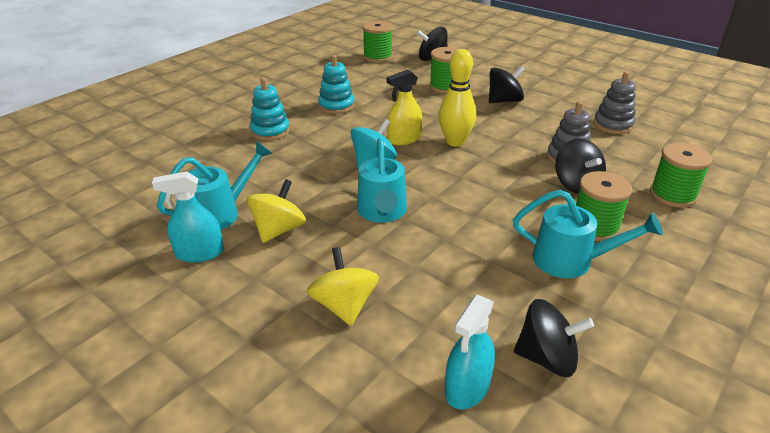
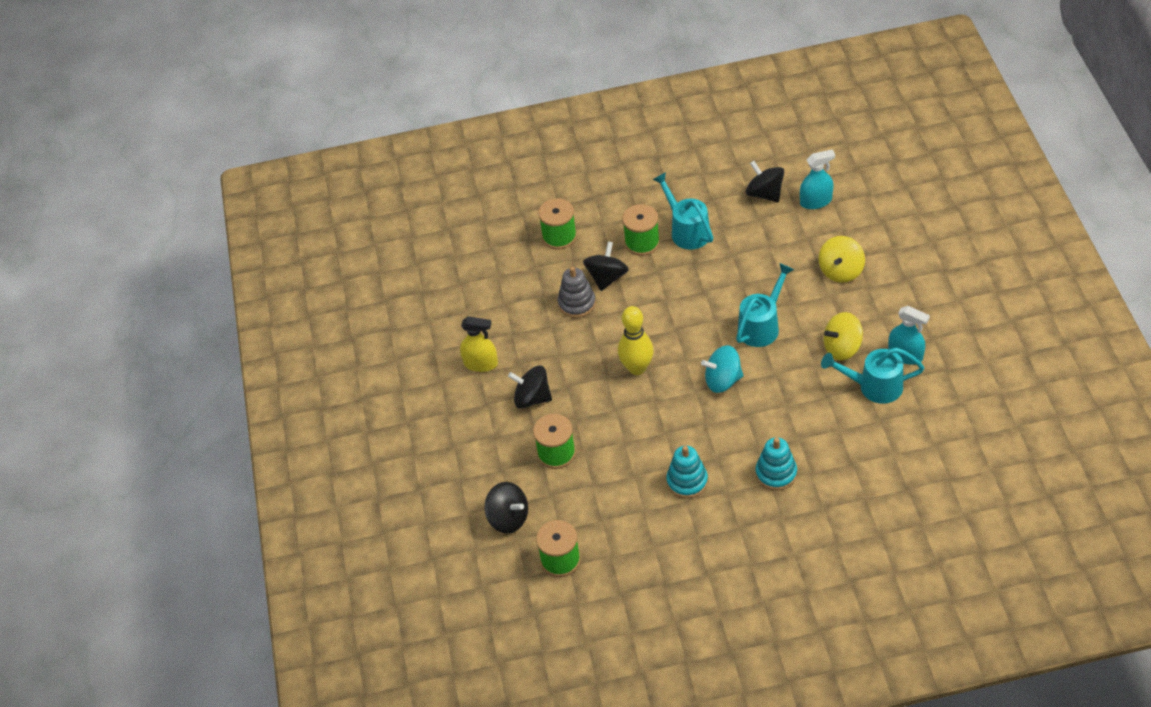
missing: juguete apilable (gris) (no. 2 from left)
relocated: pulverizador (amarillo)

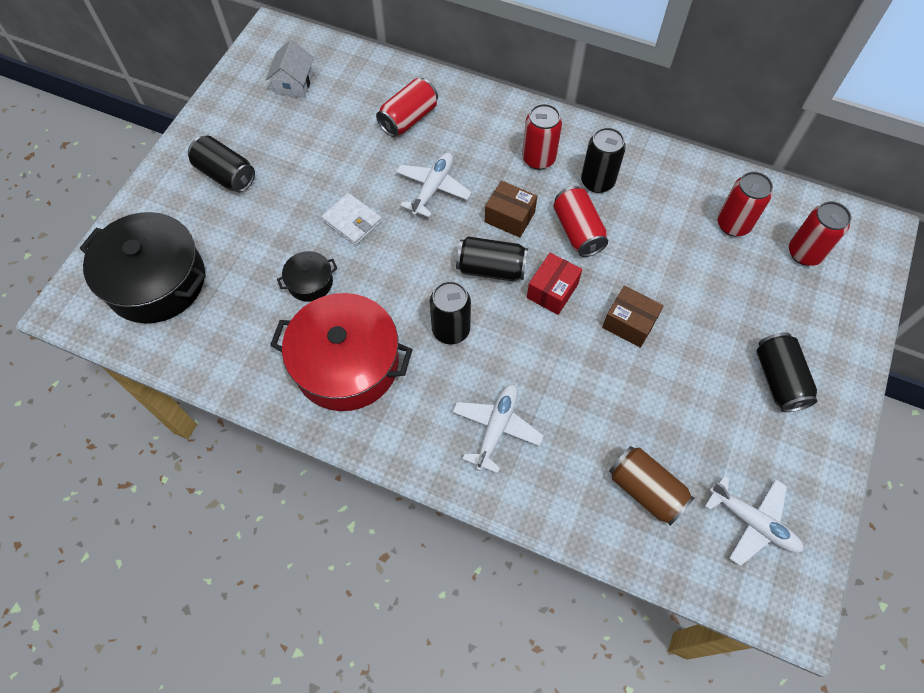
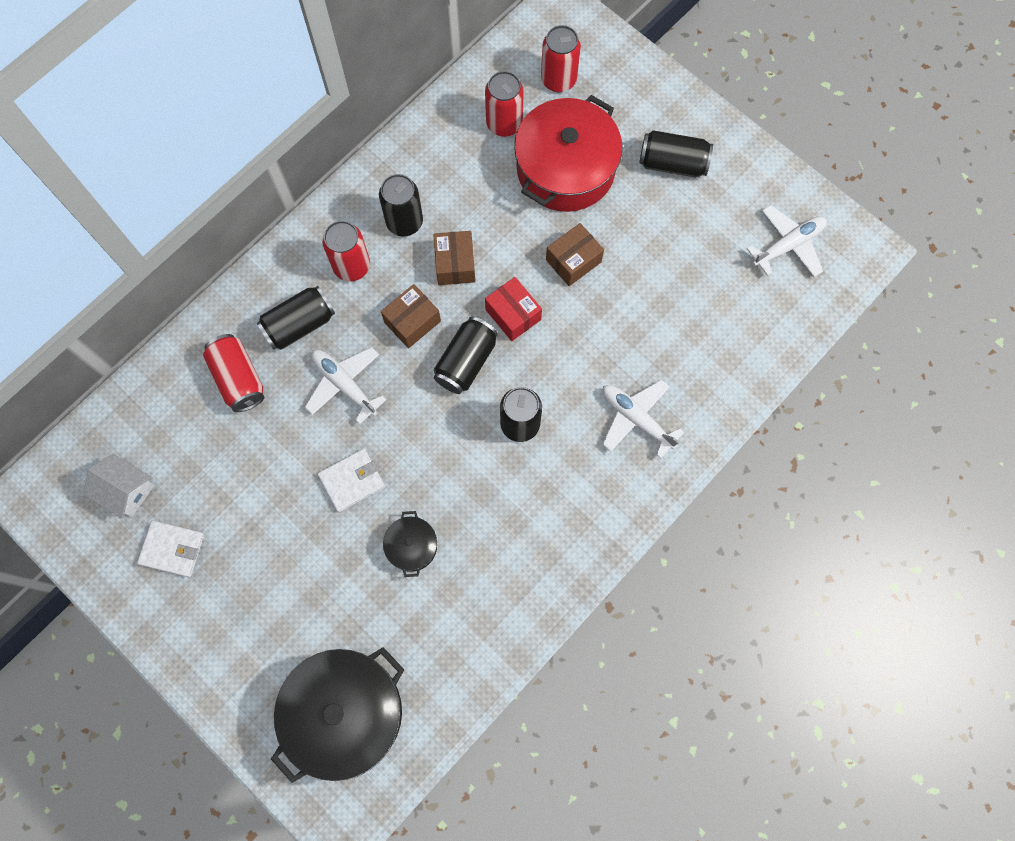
missing: lata (marrón)
appeared: cartera (blanco) (no. 1 from left)
relocated: lata (negro) (no. 1 from left); olla (rojo)
exchanged: lata (rojo) (no. 3 from left) to caja (marrón) (no. 2 from left)

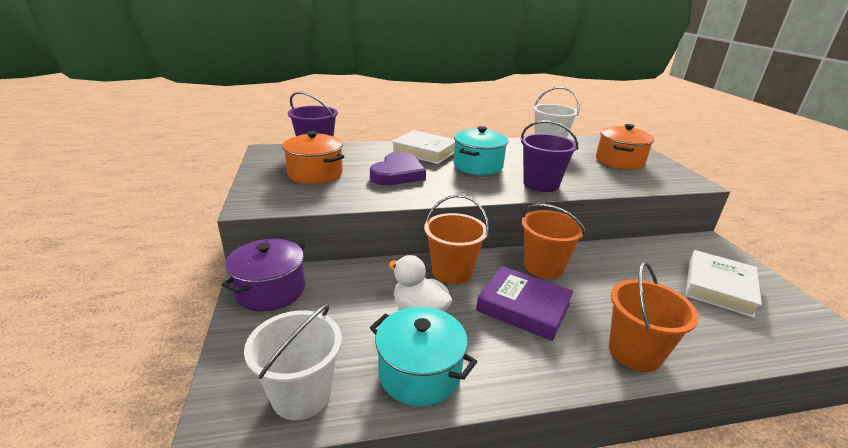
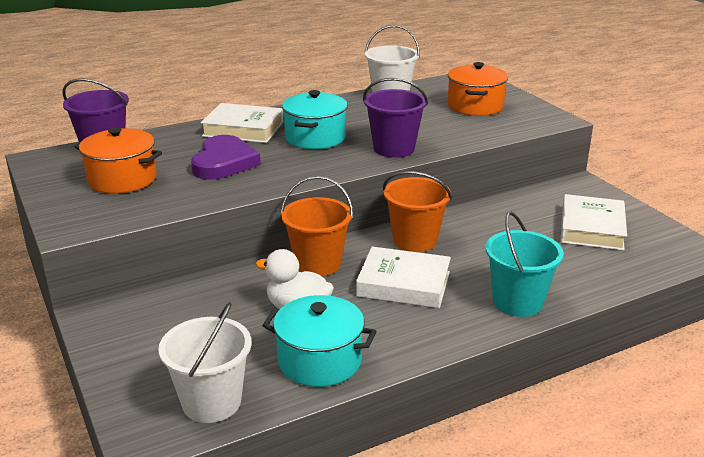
missing: olla (morado)
colour: balde (naranja) (no. 3 from left) to balde (turquesa); libro (morado) to libro (blanco) (no. 2 from left)

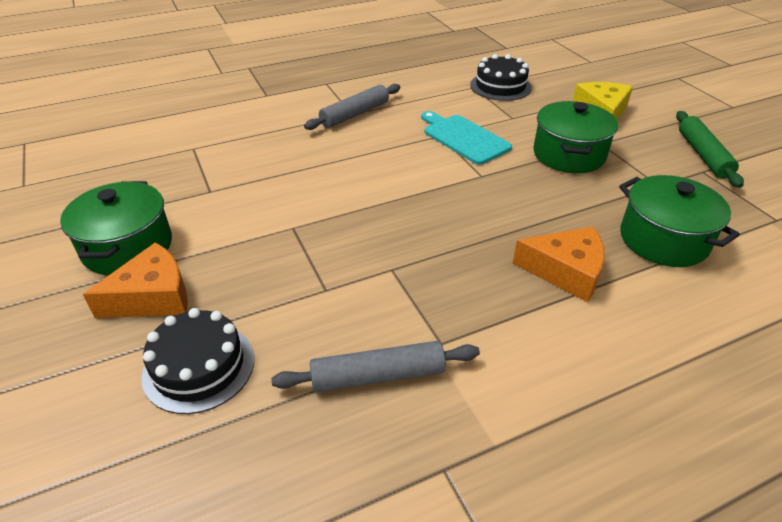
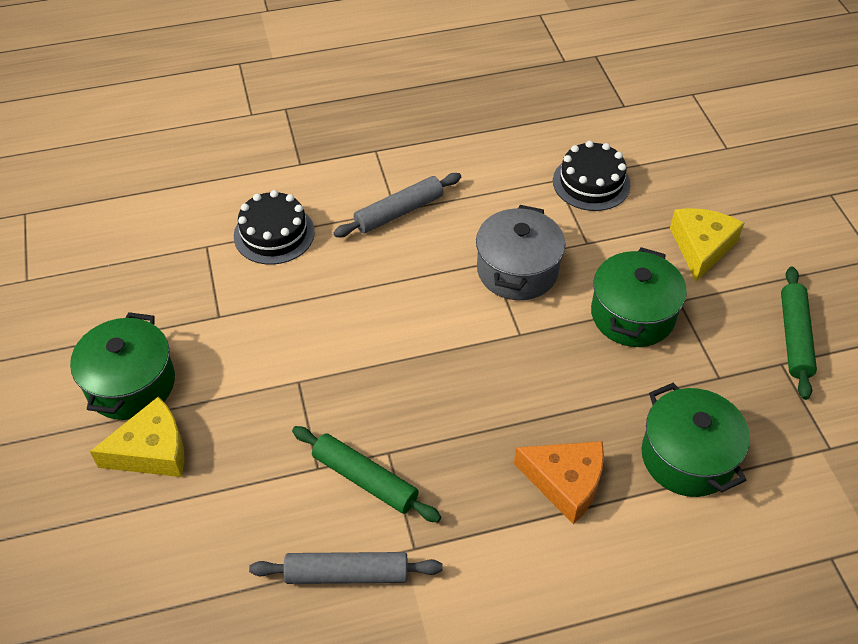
appeared: rodillo (verde) (no. 1 from left)
relocated: tarta (negro) (no. 1 from left)
exchanged: tabla de cortar (turquesa) to olla (gris)
colour: queso (naranja) (no. 1 from left) to queso (amarillo) (no. 1 from left)

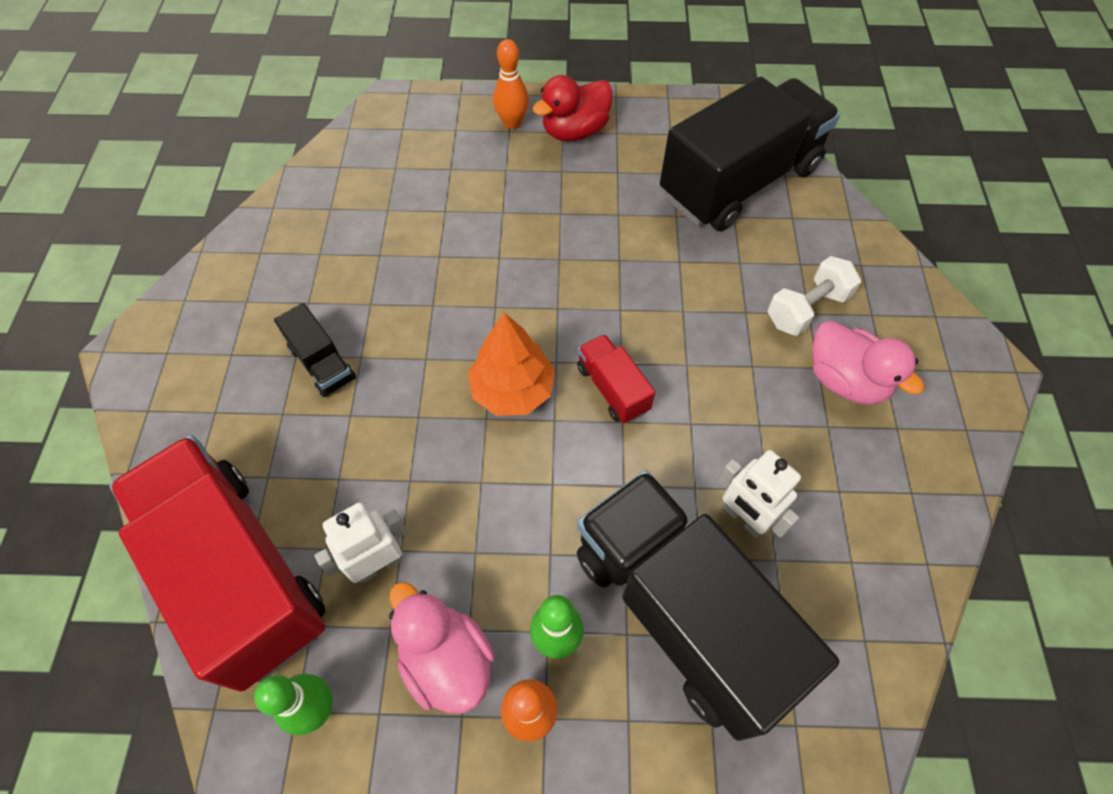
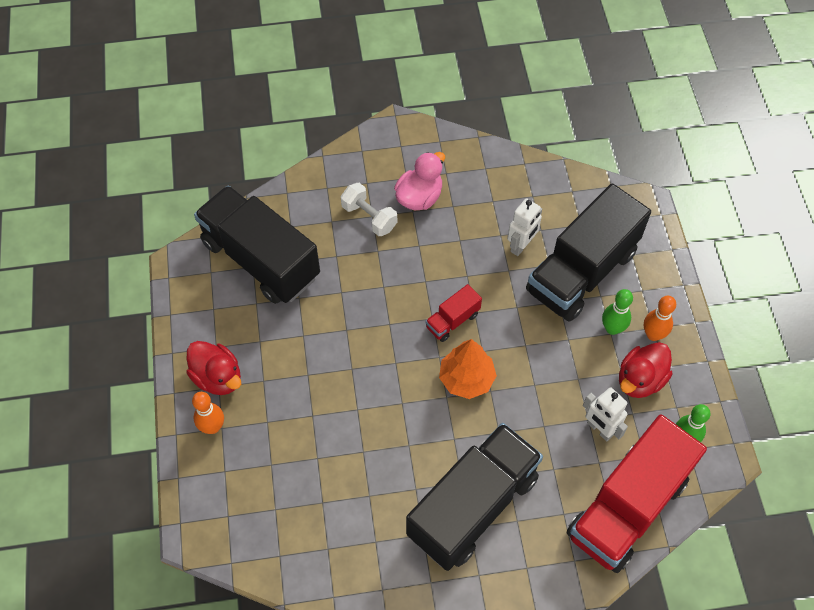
colour: pato (rosa) (no. 1 from left) to pato (rojo) (no. 2 from left)
size: camión (negro) (no. 1 from left in the first image) x2.32

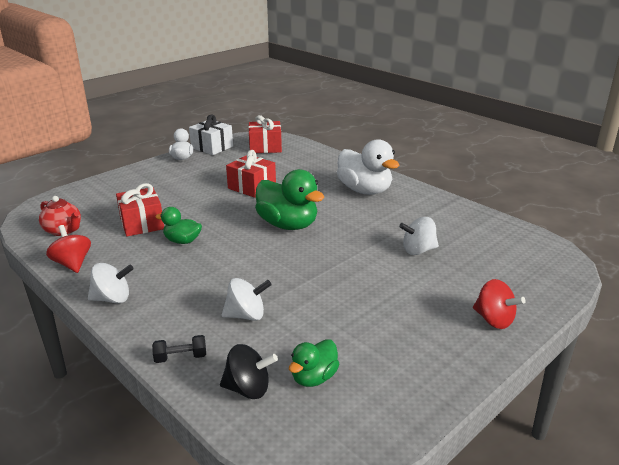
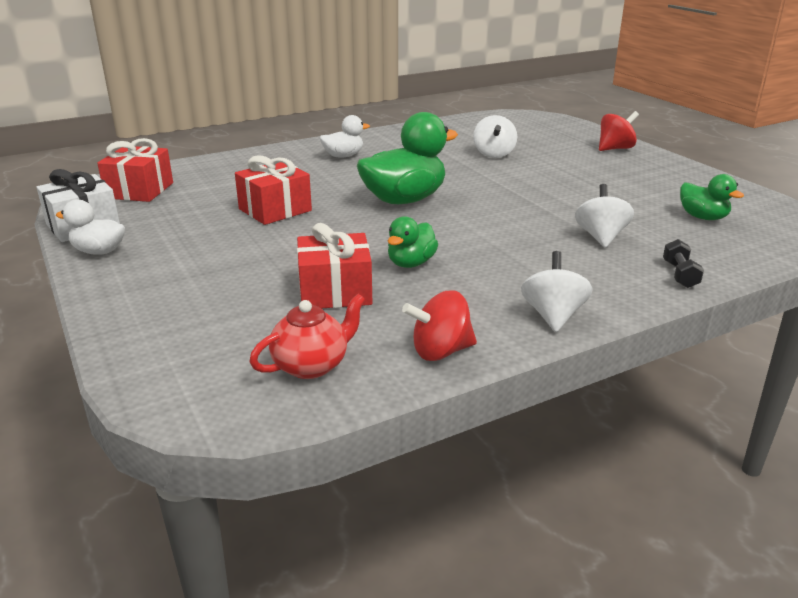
missing: peonza (negro)
size: pato (blanco) (no. 2 from left) x0.55

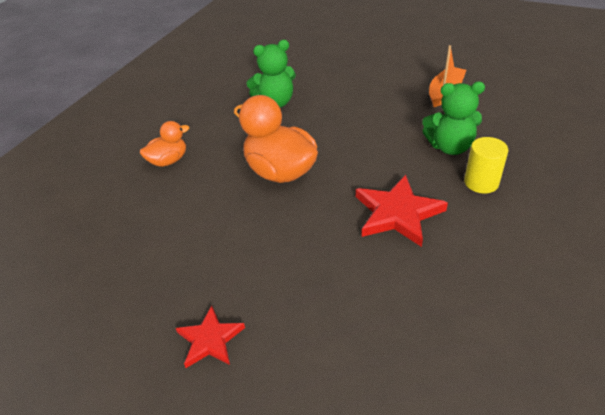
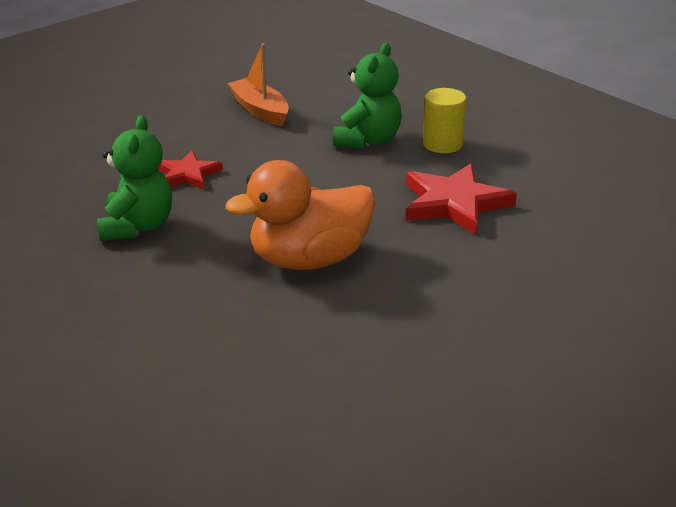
missing: pato (naranja) (no. 1 from left)
relocated: estrella (rojo) (no. 1 from left)

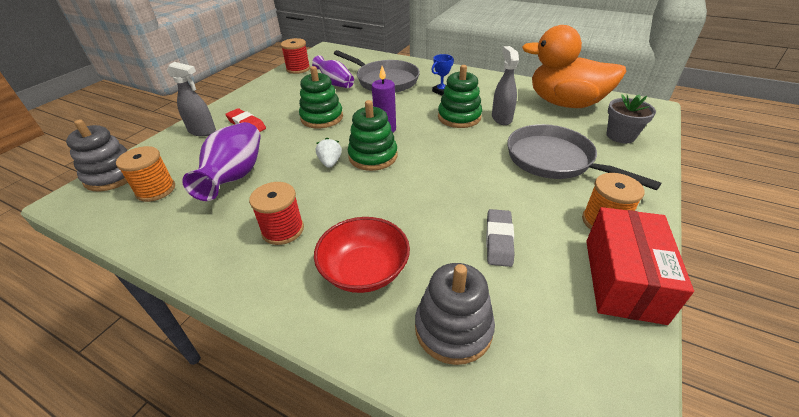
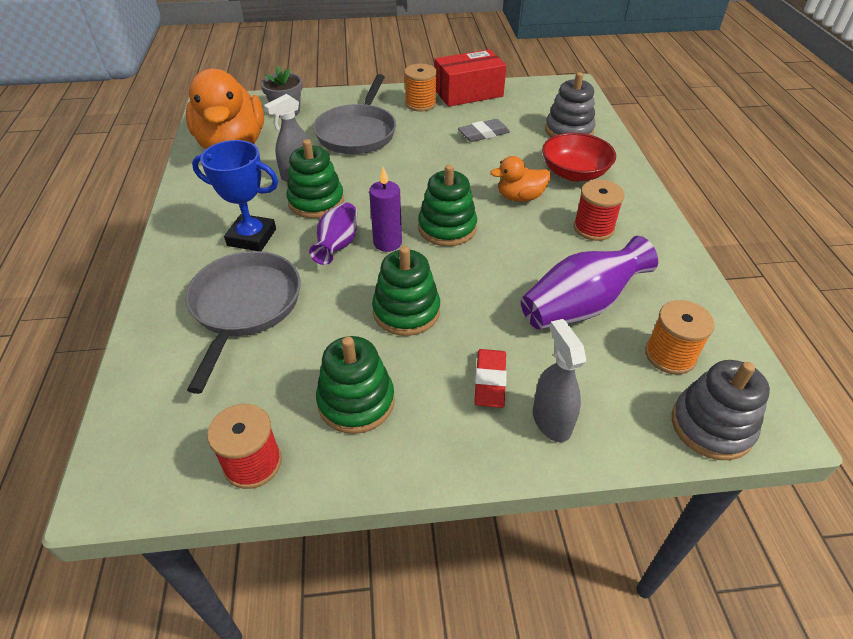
missing: fresa (blanco)
appeared: pato (naranja) (no. 2 from left); juguete apilable (verde) (no. 2 from left)
relocated: florero (morado) (no. 2 from left in the first image) to florero (morado) (no. 1 from left)
size: trofeo (azul) x1.82

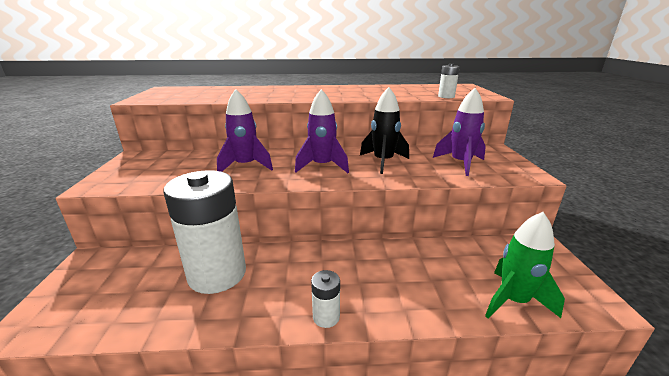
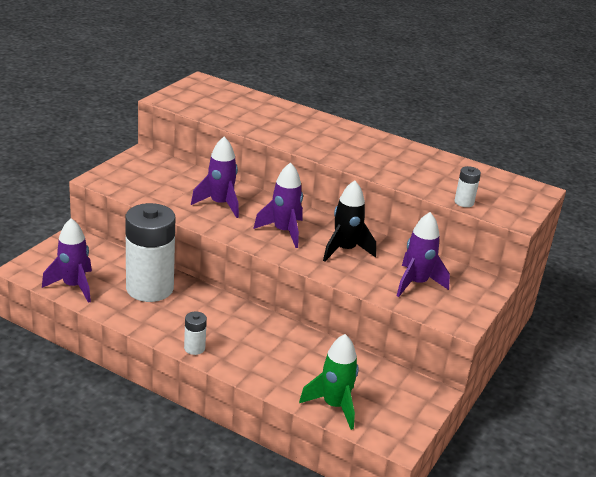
appeared: cohete (morado) (no. 1 from left)

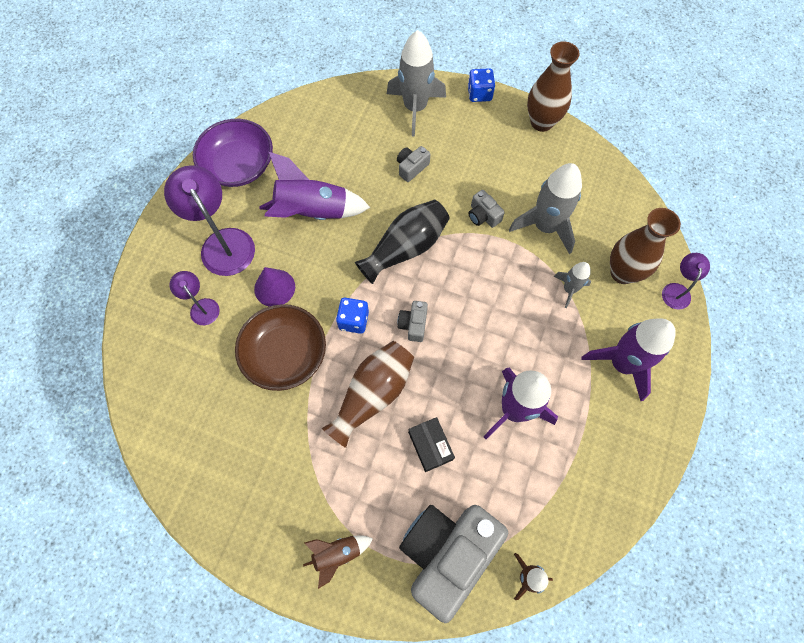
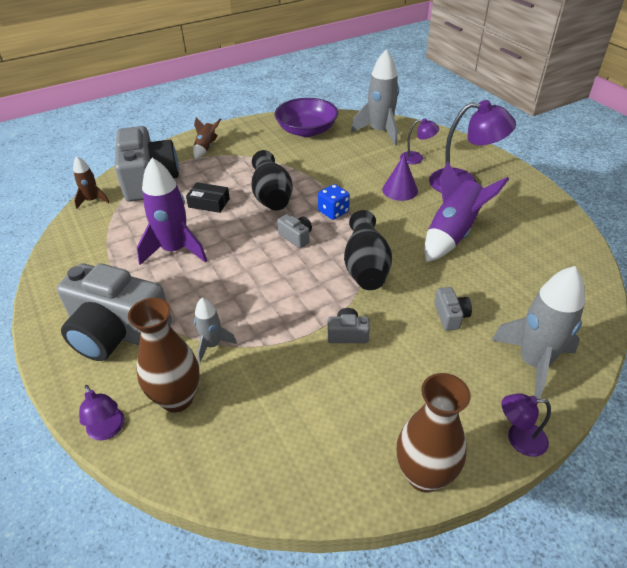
missing: cuenco (marrón)
relocated: cuenco (morado); cohete (gris) (no. 2 from left)
exchanged: dado (azul) (no. 2 from left) to lámpara (morado) (no. 4 from left); cohete (morado) (no. 3 from left) to cámara (gris) (no. 1 from left)
colour: florero (marrón) (no. 1 from left) to florero (negro) (no. 1 from left)

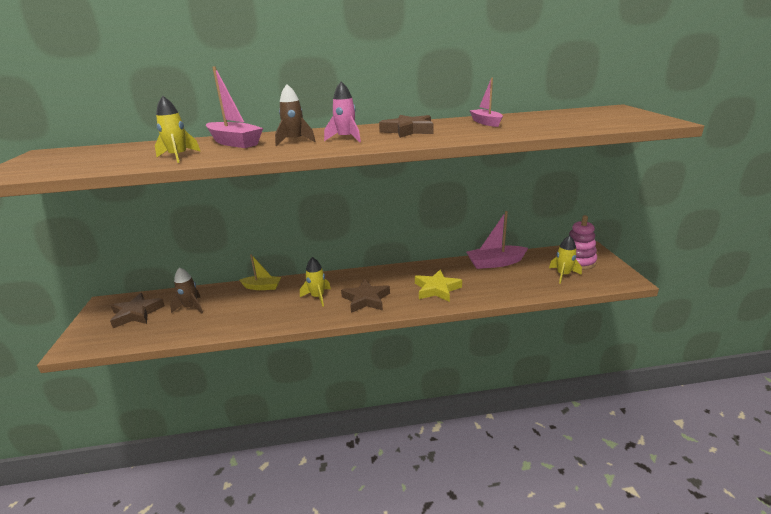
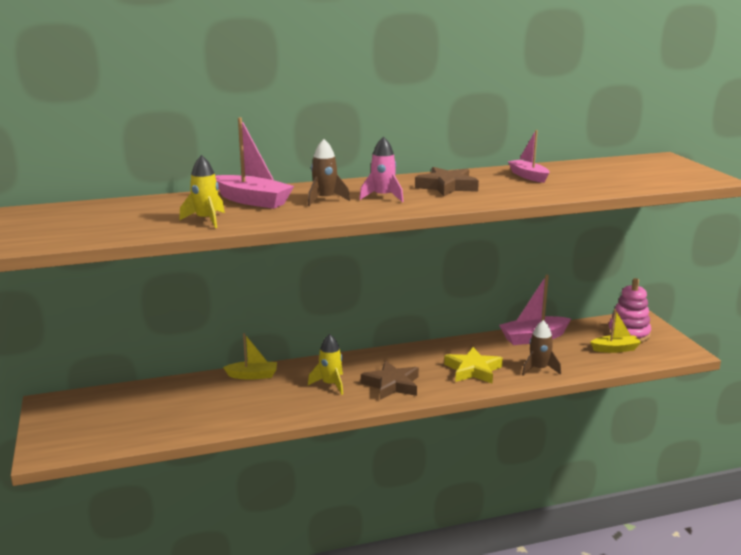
missing: estrella (marrón) (no. 1 from left)
relocated: cohete (marrón) (no. 1 from left in the first image) to cohete (marrón) (no. 2 from left)
exchanged: cohete (amarillo) (no. 3 from left) to barco (amarillo) (no. 2 from left)

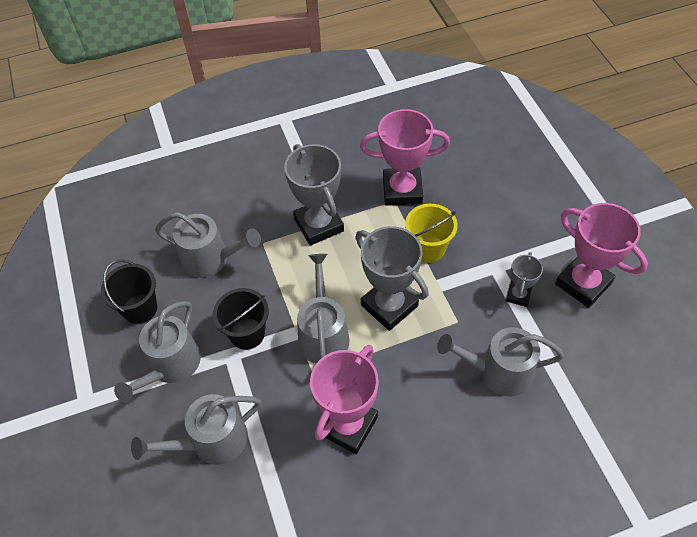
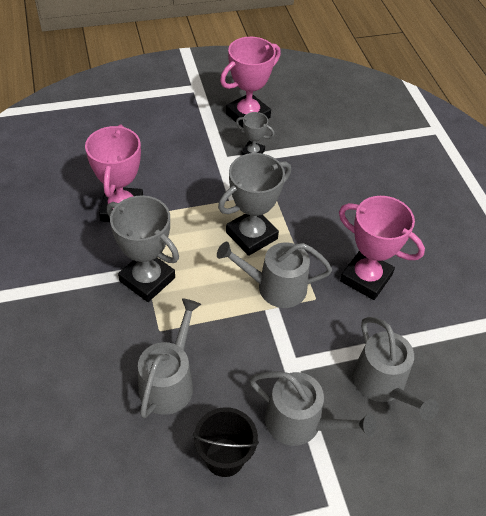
missing: balde (amarillo); balde (negro) (no. 2 from left); regadera (gris) (no. 5 from left)
spun: trofeo (gris) (no. 1 from left) 60 degrees clockwise

